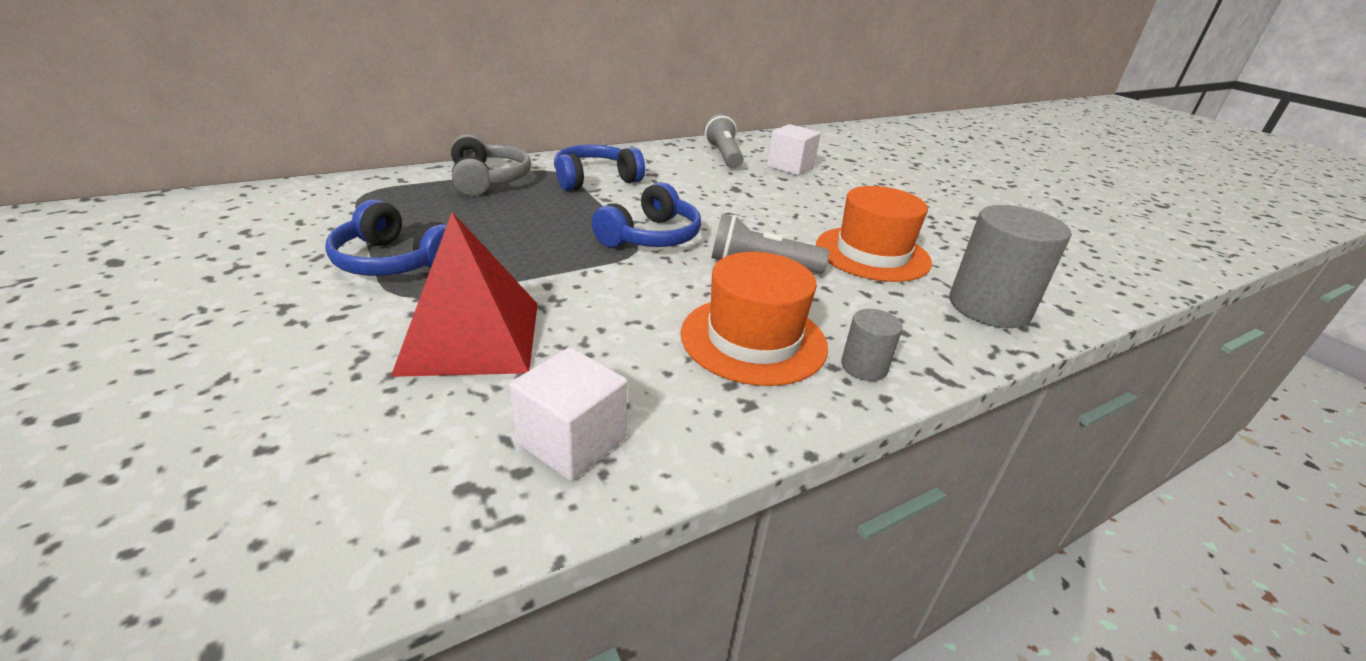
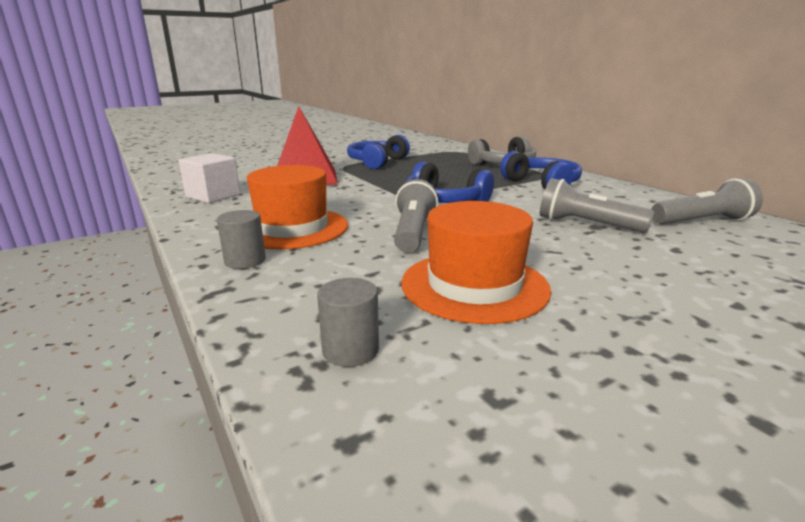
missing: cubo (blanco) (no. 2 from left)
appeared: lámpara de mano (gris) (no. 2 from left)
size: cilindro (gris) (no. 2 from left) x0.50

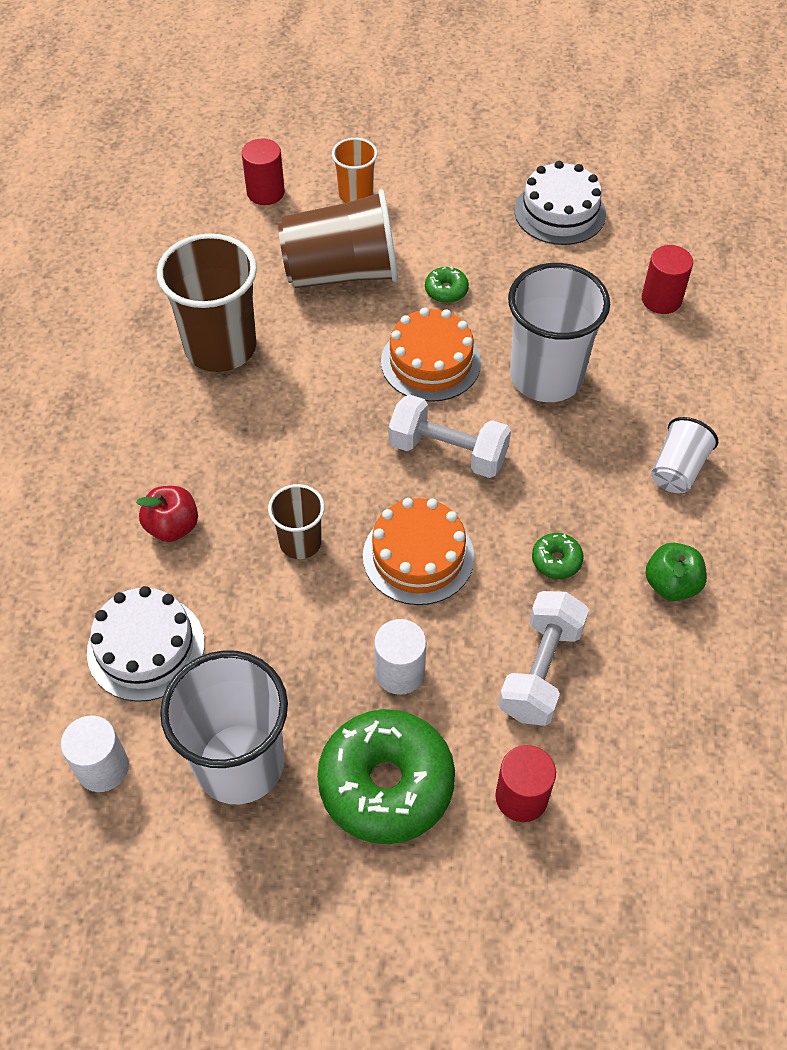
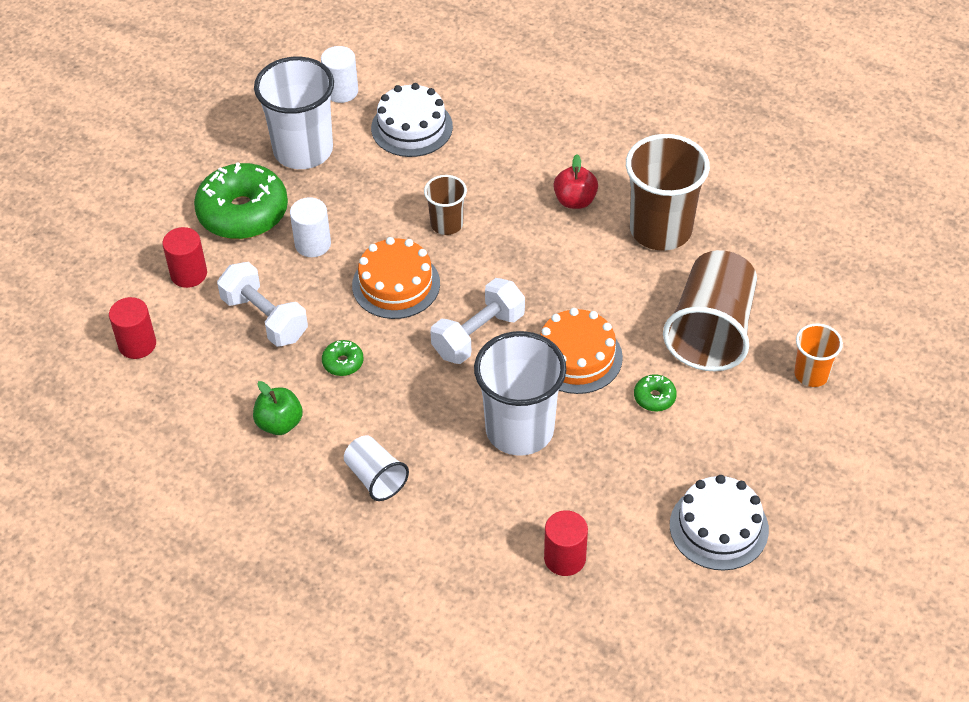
relocated: cilindro (rojo) (no. 1 from left); manzana (rojo)

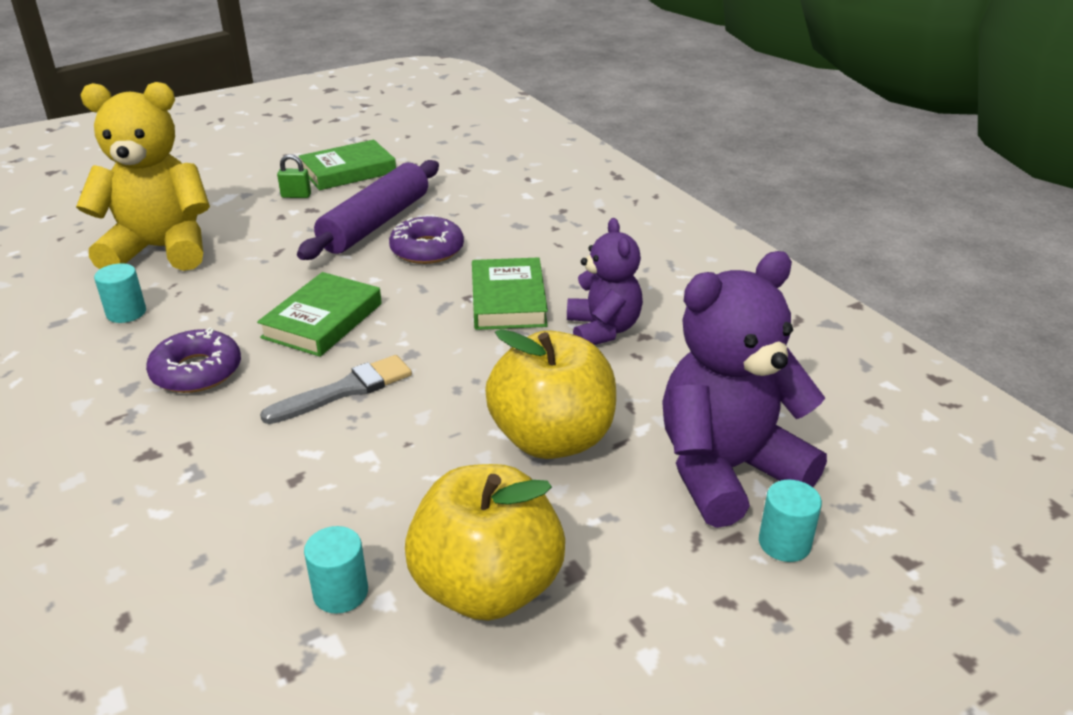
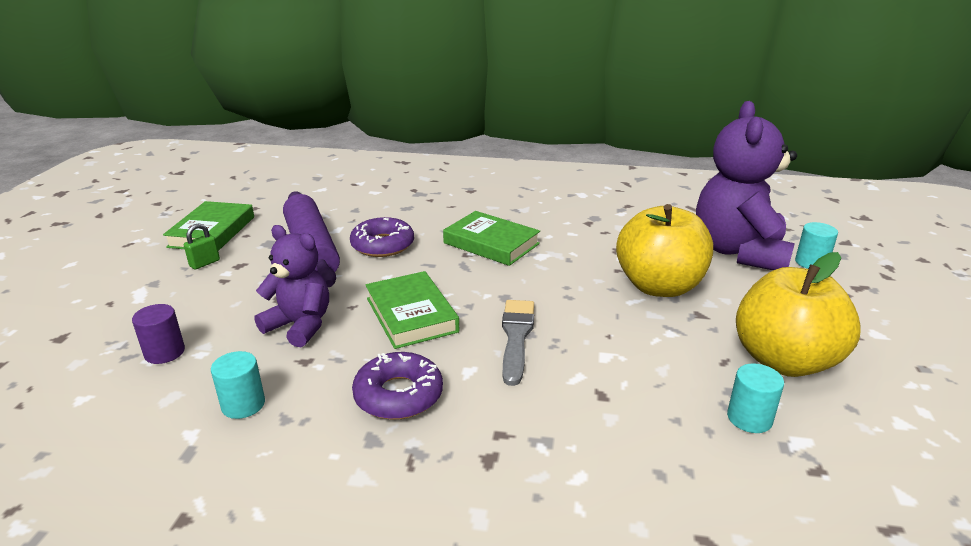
relocated: osito (morado) (no. 1 from left)
exchanged: osito (amarillo) to cilindro (morado)

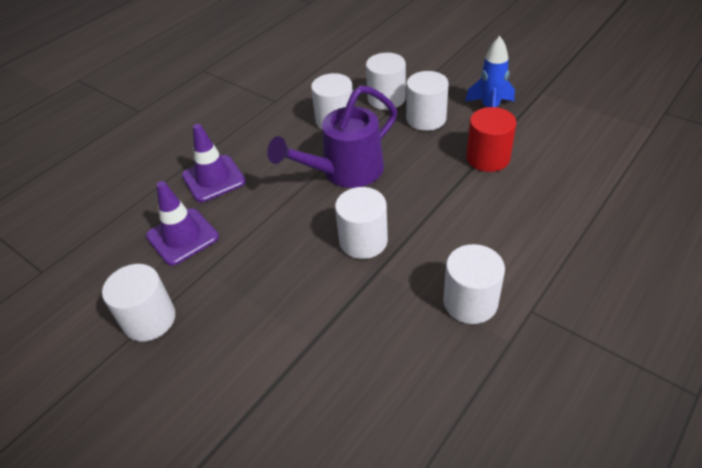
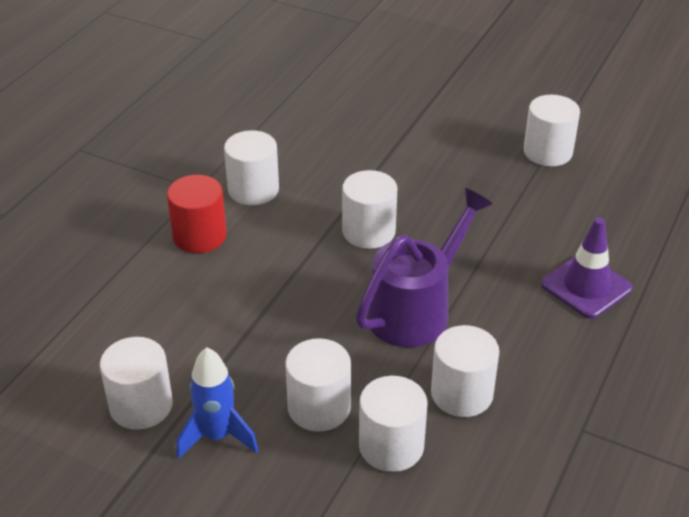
missing: cono de tráfico (morado) (no. 1 from left)
appeared: cilindro (blanco) (no. 1 from left)
relocated: cilindro (rojo)

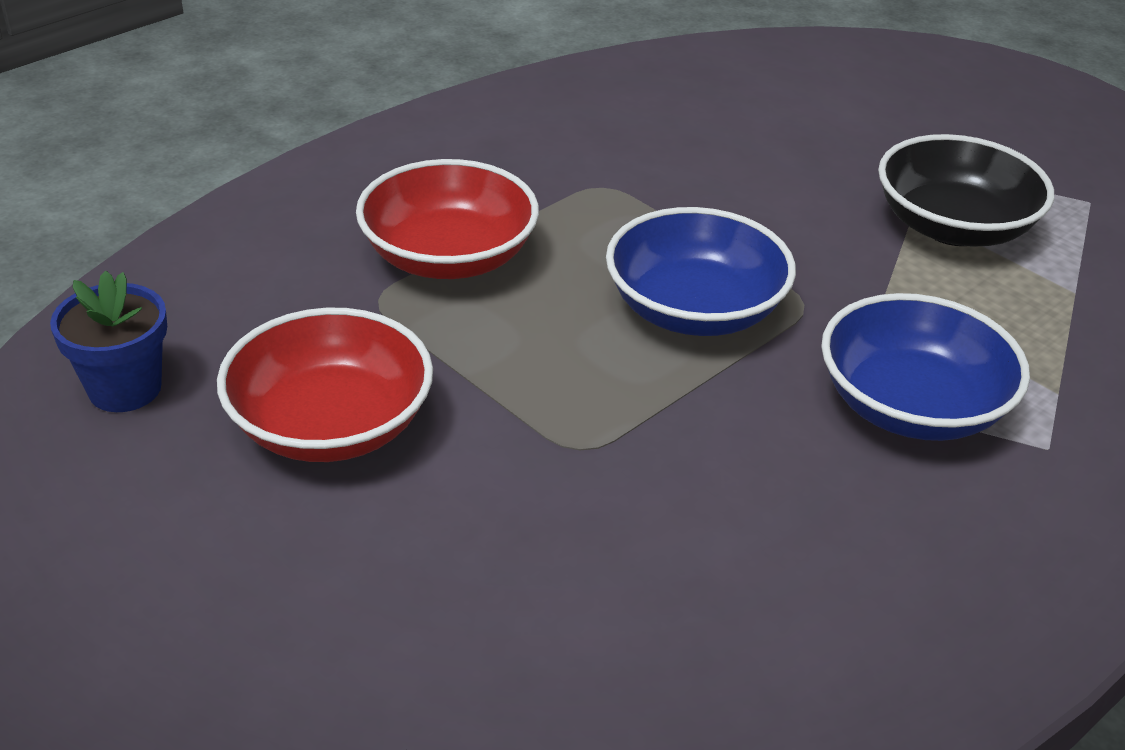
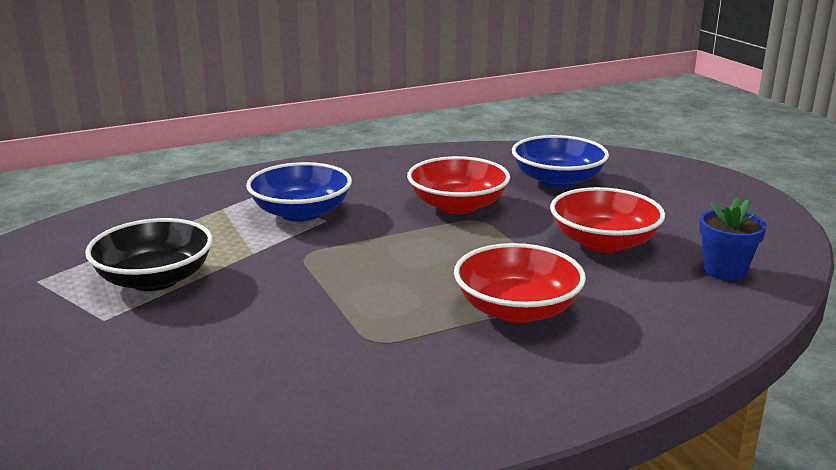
appeared: cuenco (rojo) (no. 1 from left)
relocated: cuenco (azul) (no. 1 from left in the first image) to cuenco (azul) (no. 2 from left)

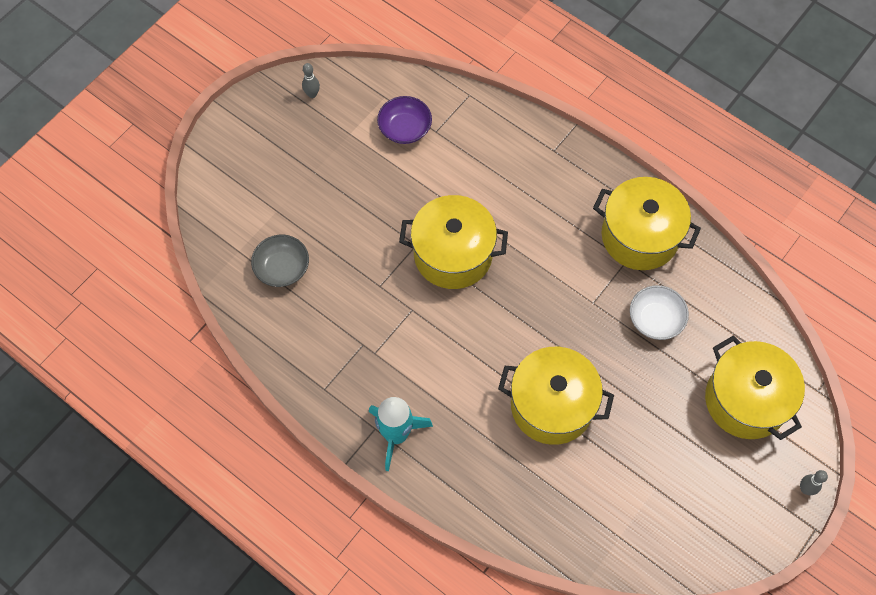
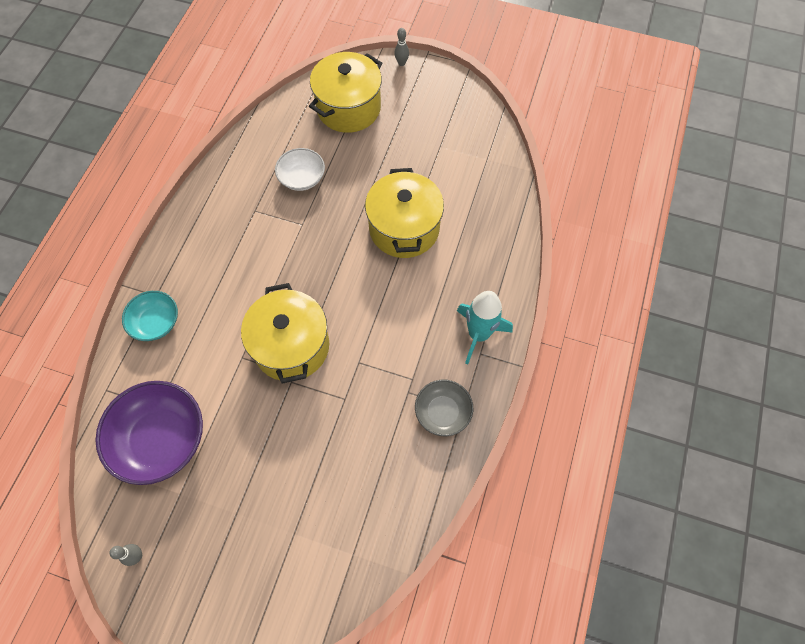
missing: olla (amarillo) (no. 3 from left)
appeared: cuenco (turquesa)
relocated: cuenco (gris)
size: cuenco (morado) x1.74

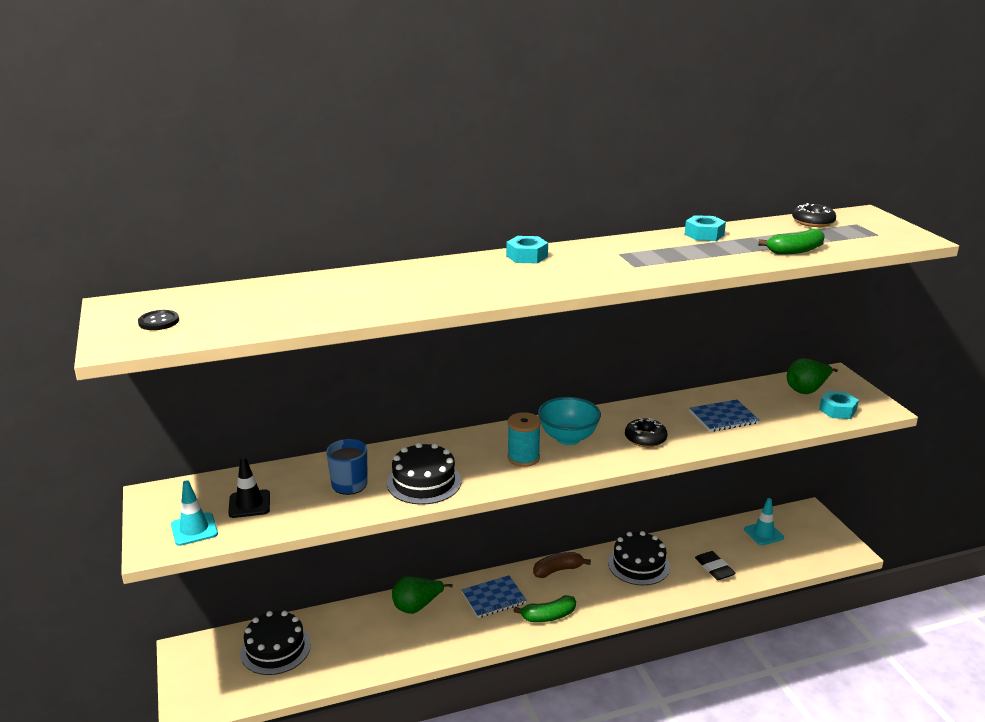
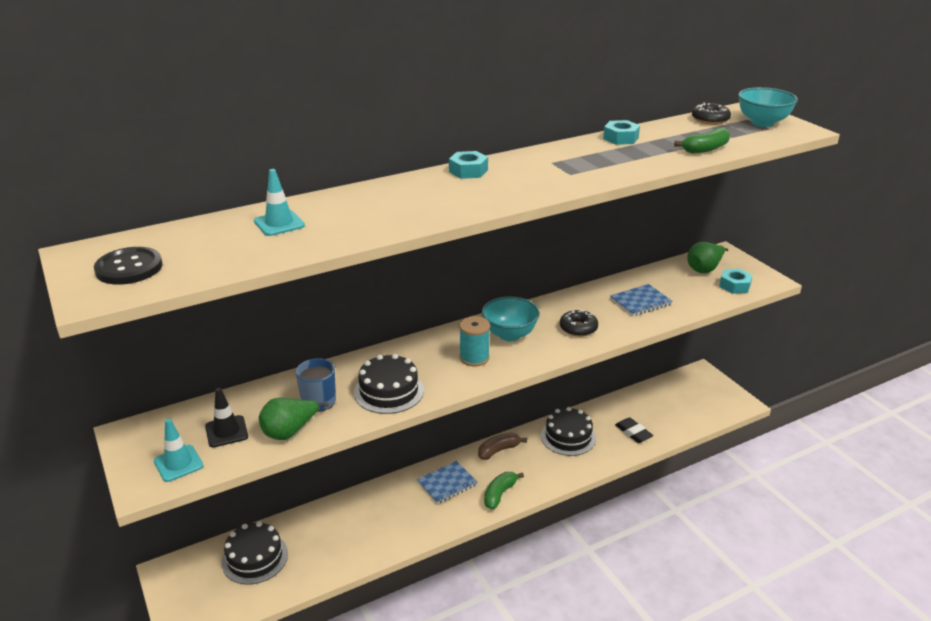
appeared: cuenco (turquesa) (no. 2 from left)
relocated: cono de tráfico (turquesa) (no. 2 from left); pera (verde) (no. 1 from left)
spun: plátano (verde) (no. 1 from left) 150 degrees clockwise
size: botón (negro) x1.63

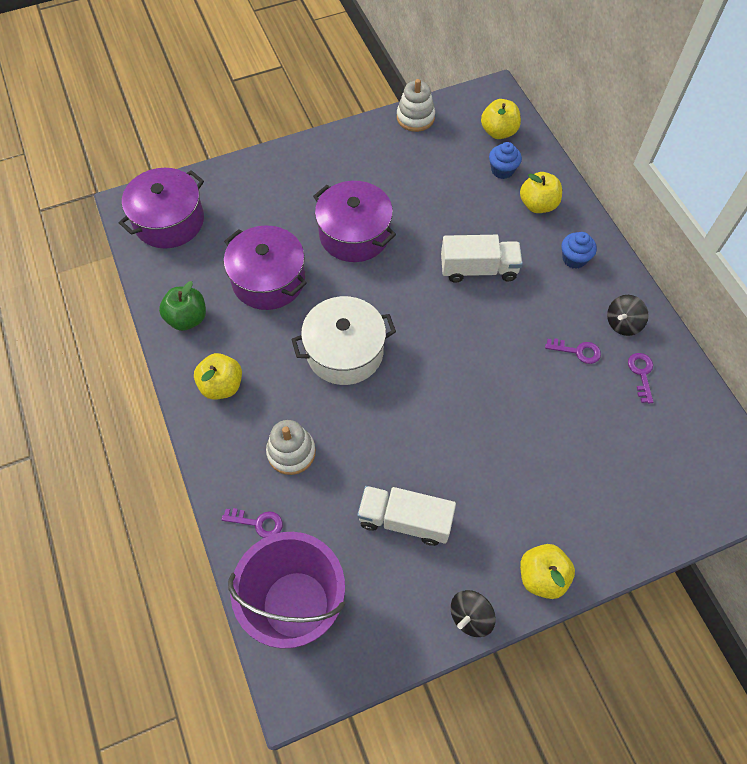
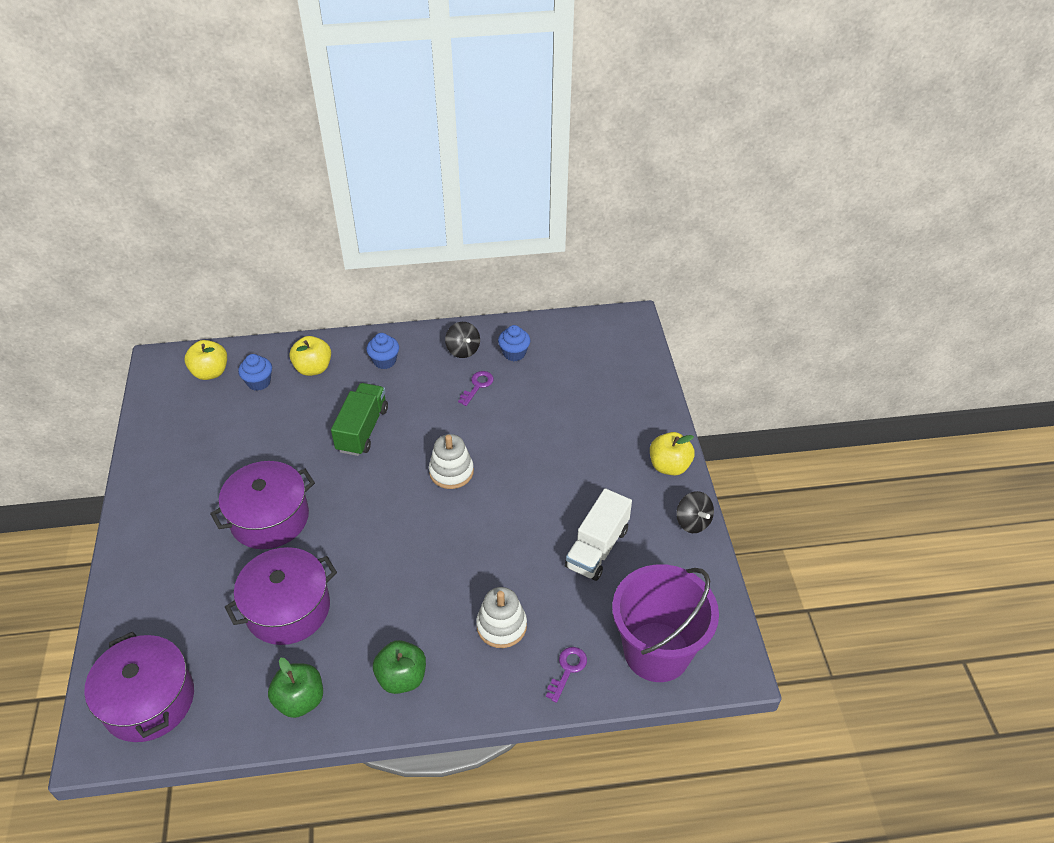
missing: olla (blanco)
relocated: juguete apilable (blanco) (no. 2 from left in the first image) to juguete apilable (blanco) (no. 1 from left)
exchanged: llave (morado) (no. 3 from left) to magdalena (azul) (no. 3 from left)
colour: camión (blanco) (no. 2 from left) to camión (verde); manzana (amarillo) (no. 1 from left) to manzana (verde) (no. 2 from left)

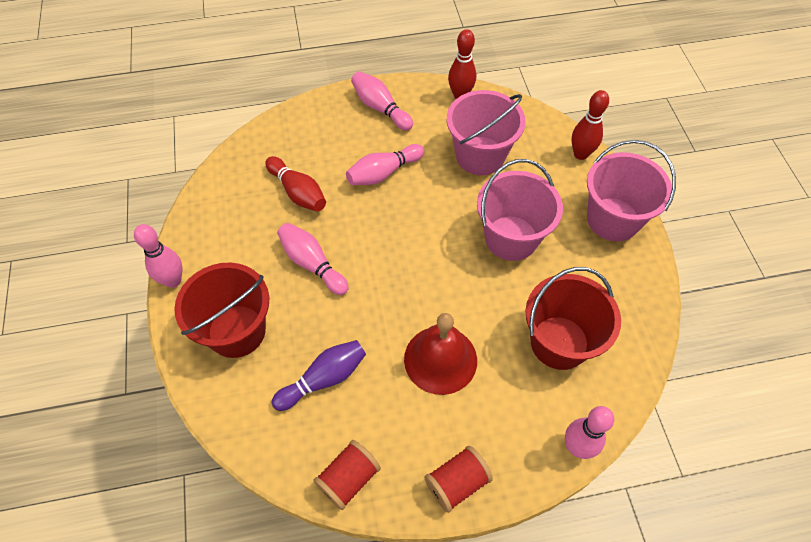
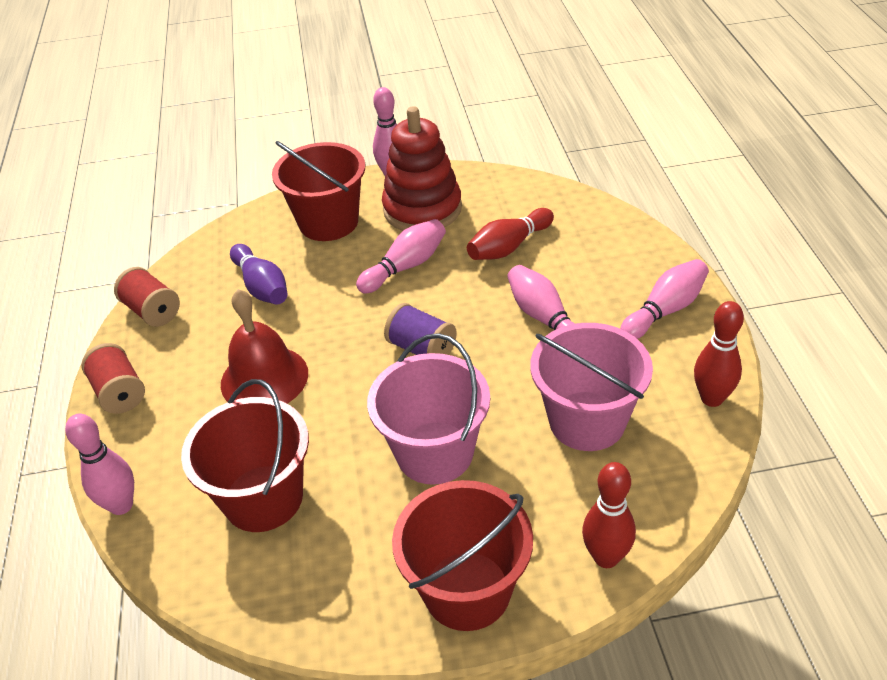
appeared: juguete apilable (rojo); carrete (morado)
colour: balde (rosa) (no. 3 from left) to balde (rojo) (no. 3 from left)

